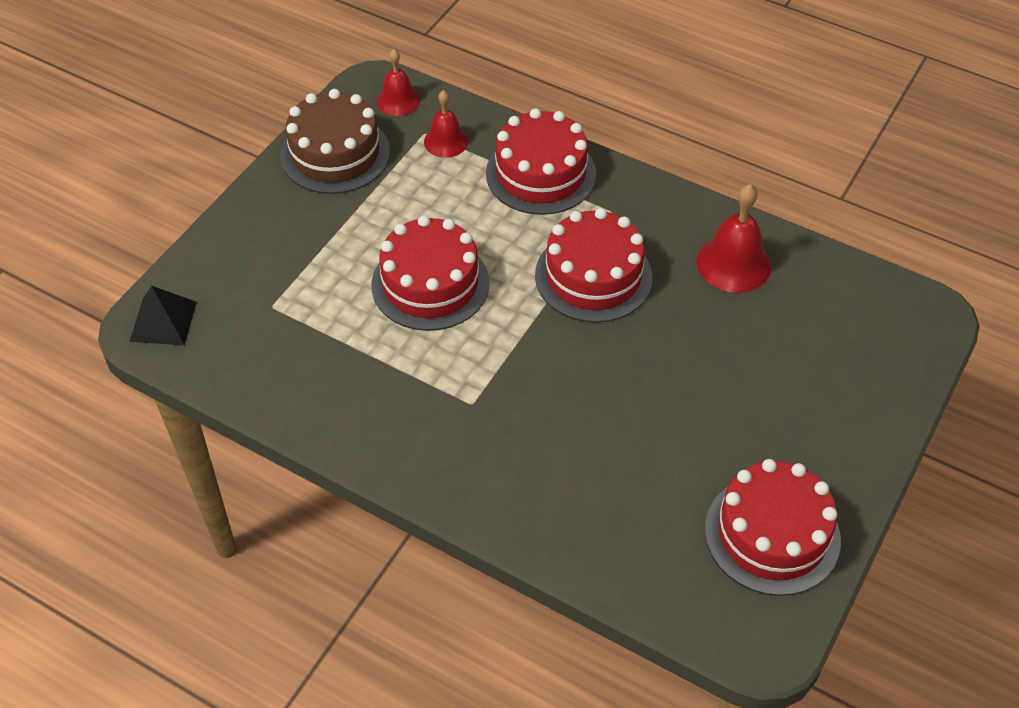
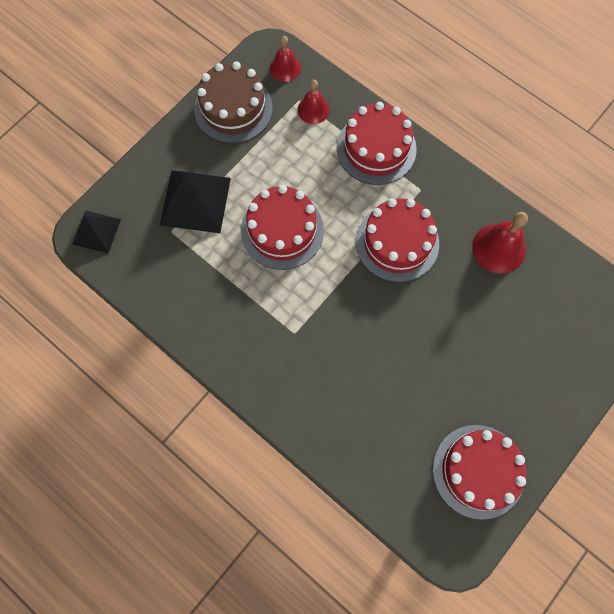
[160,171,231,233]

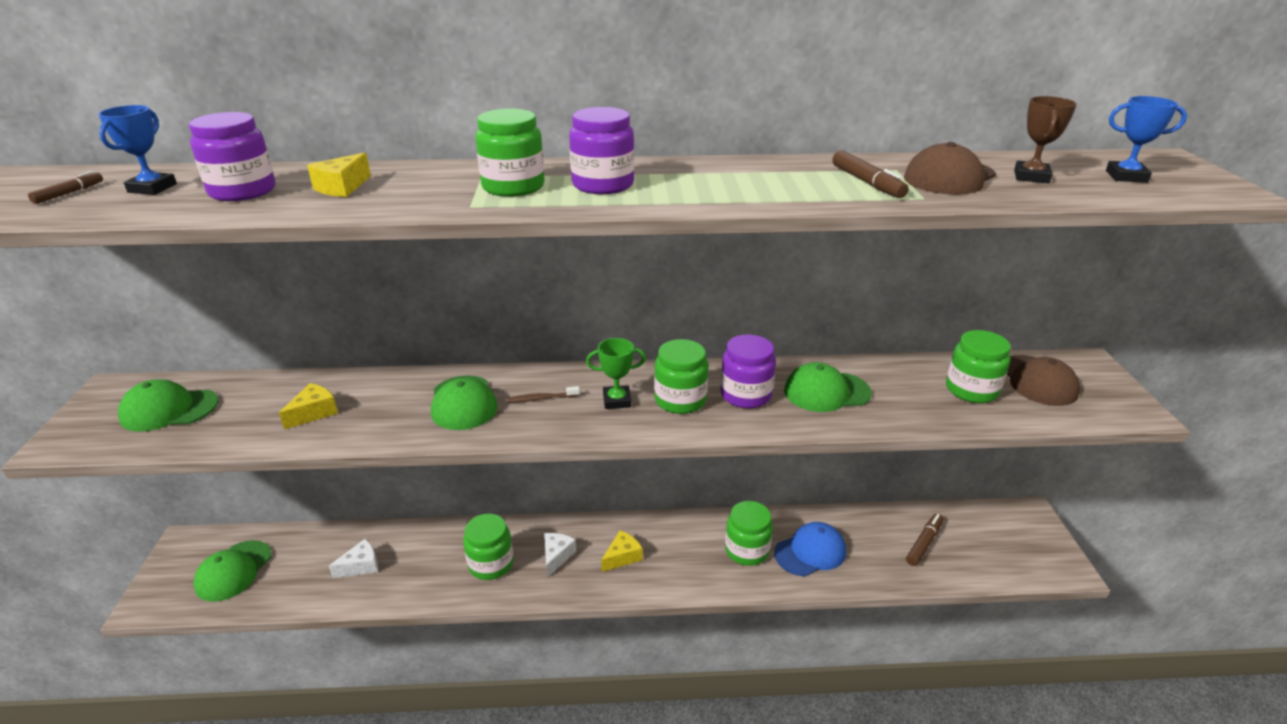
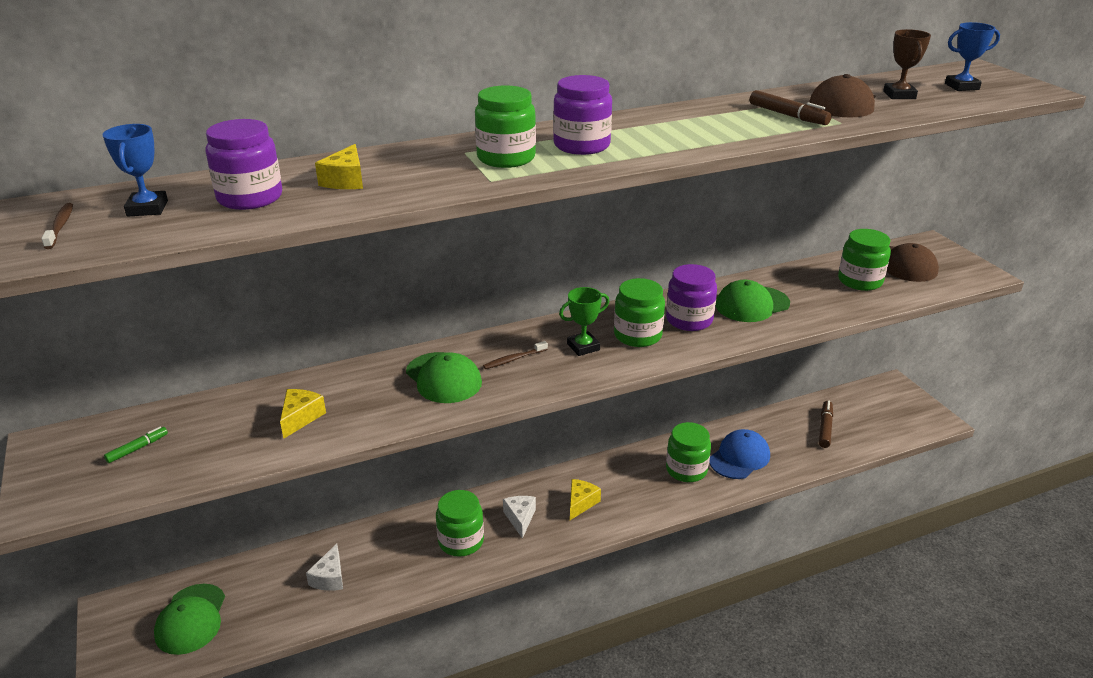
[41,203,73,249]
[104,427,168,463]
[306,544,343,591]

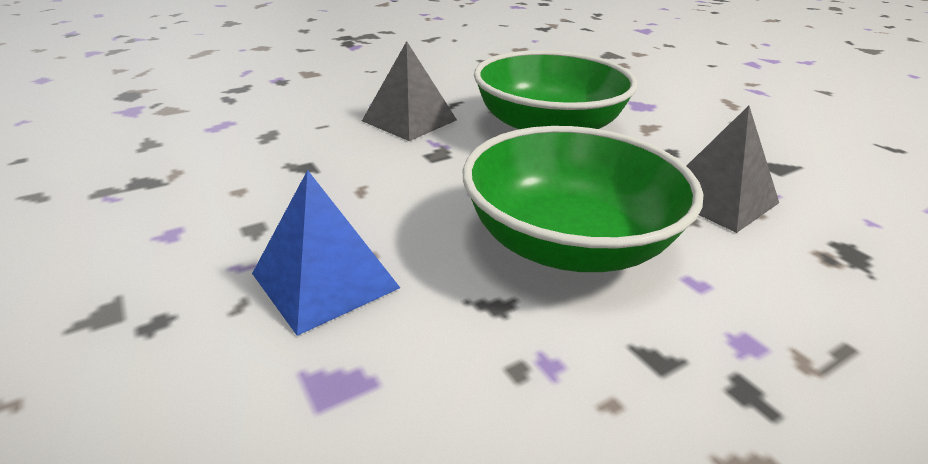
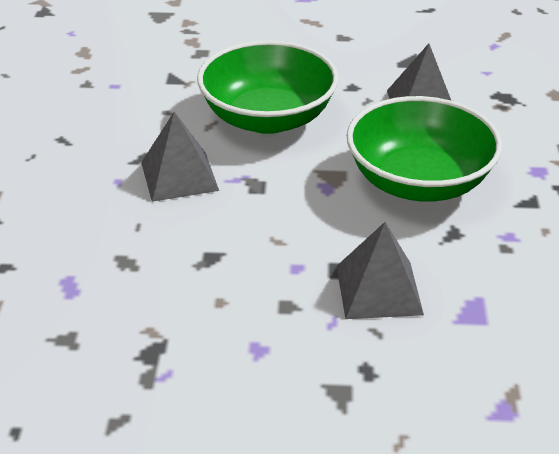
[336,222,424,319]

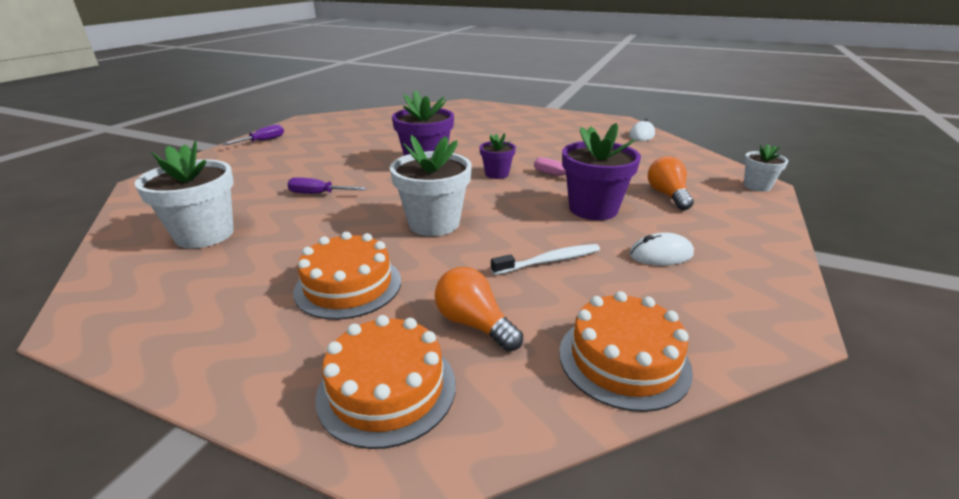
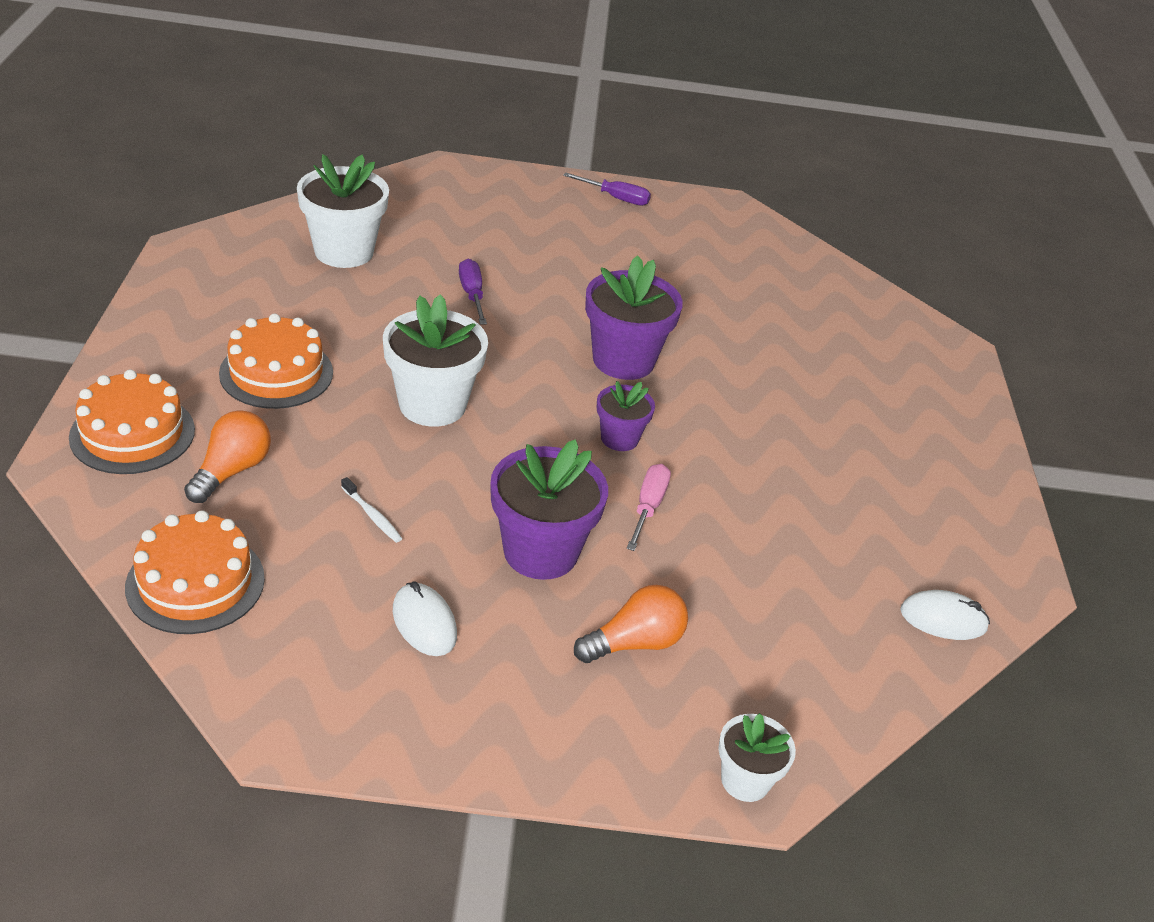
[341,477,402,543]

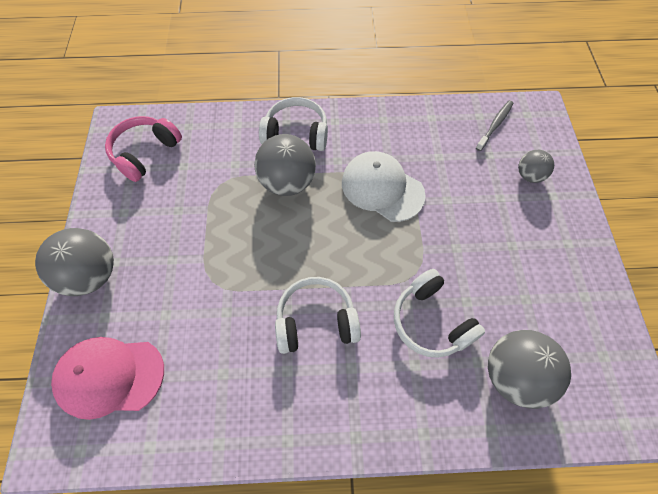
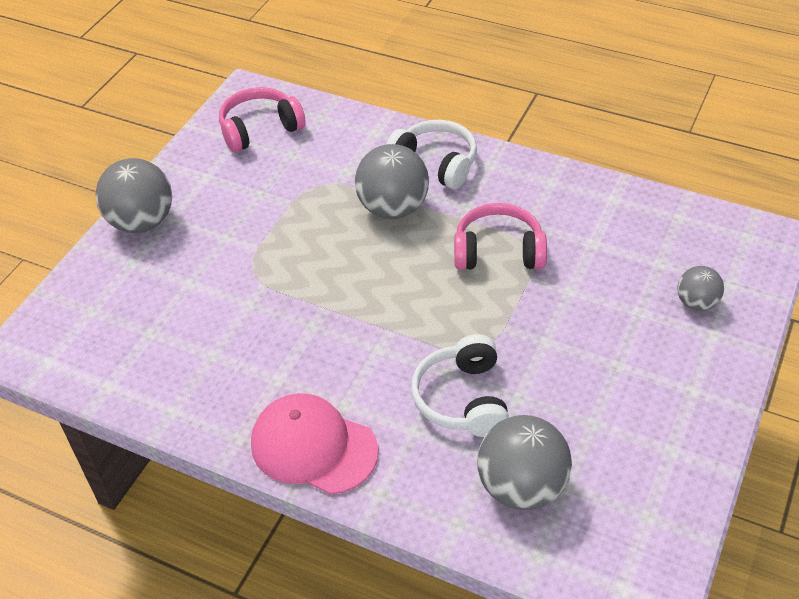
[251,393,378,495]
[454,203,547,270]
[275,277,361,354] (first image)
[476,100,513,151] (first image)

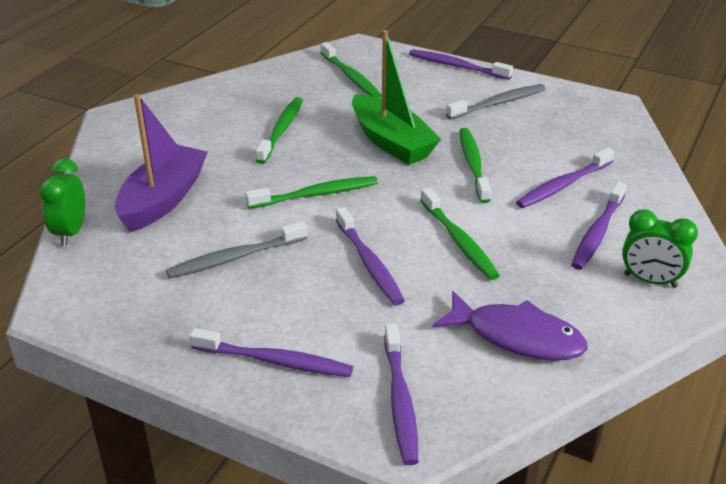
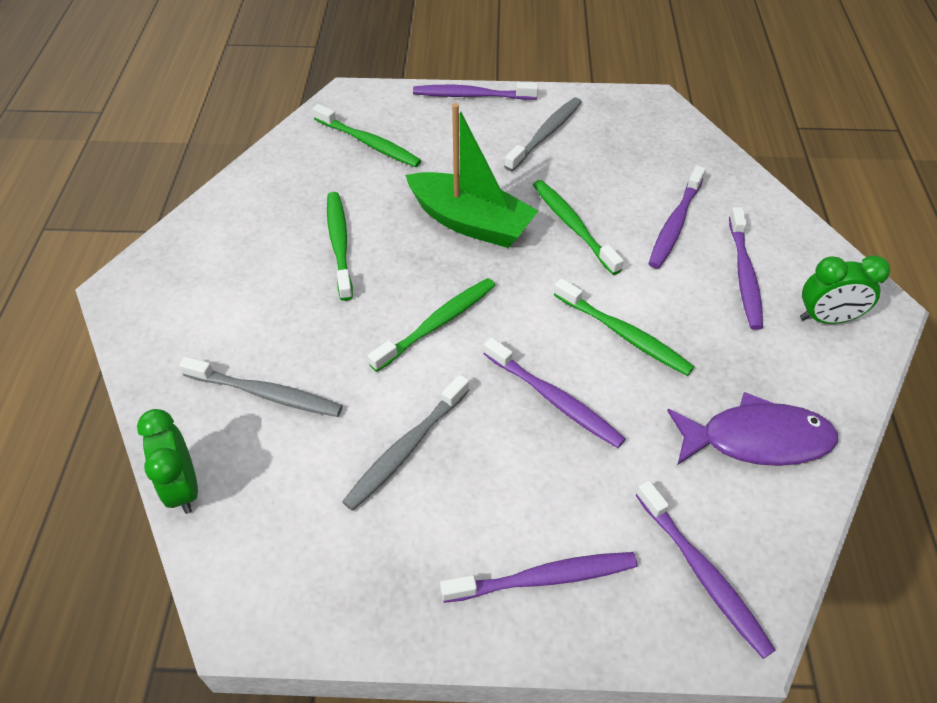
[179,357,343,417]

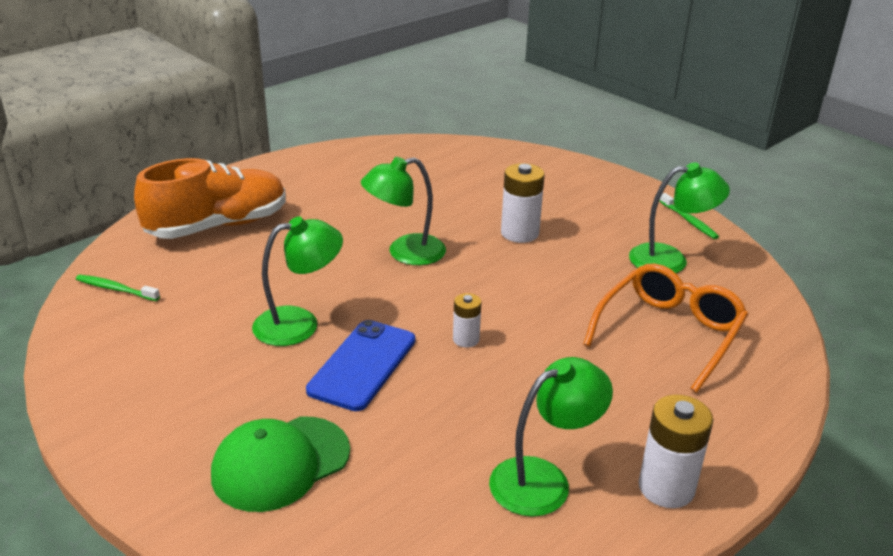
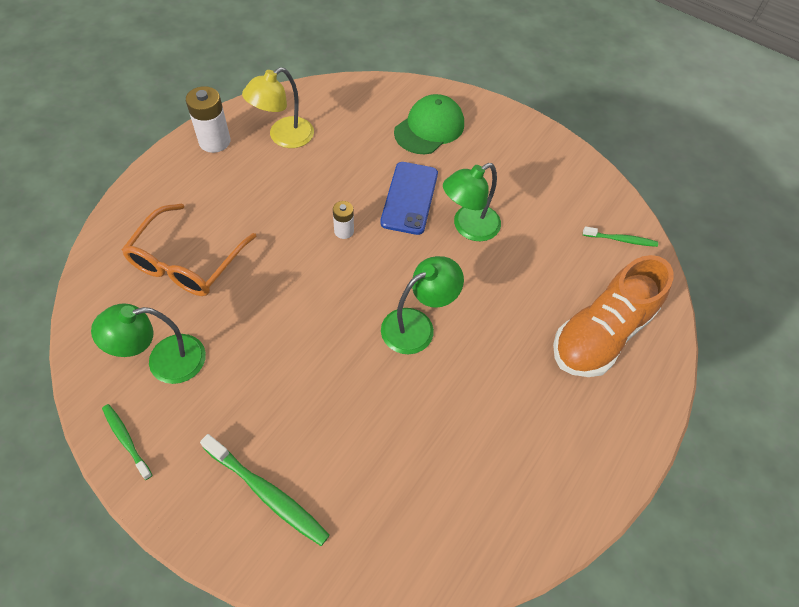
[200,434,330,546]
[242,67,314,148]
[501,163,545,243] (first image)

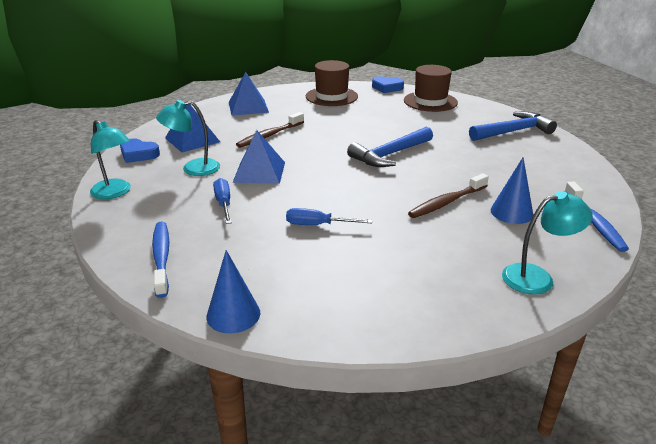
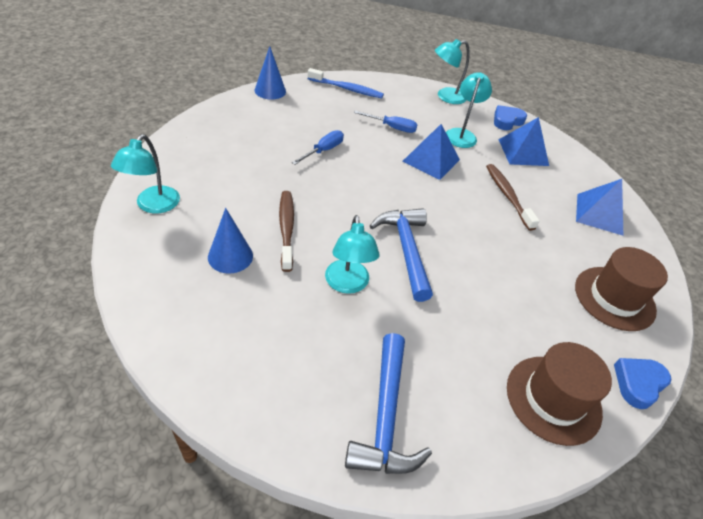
[325,215,380,294]
[565,182,629,252] (first image)

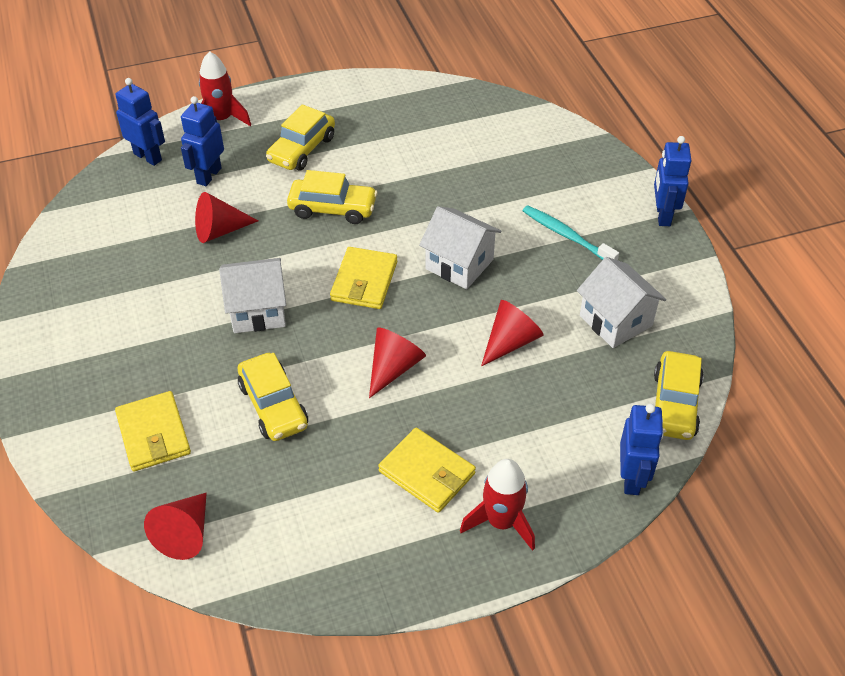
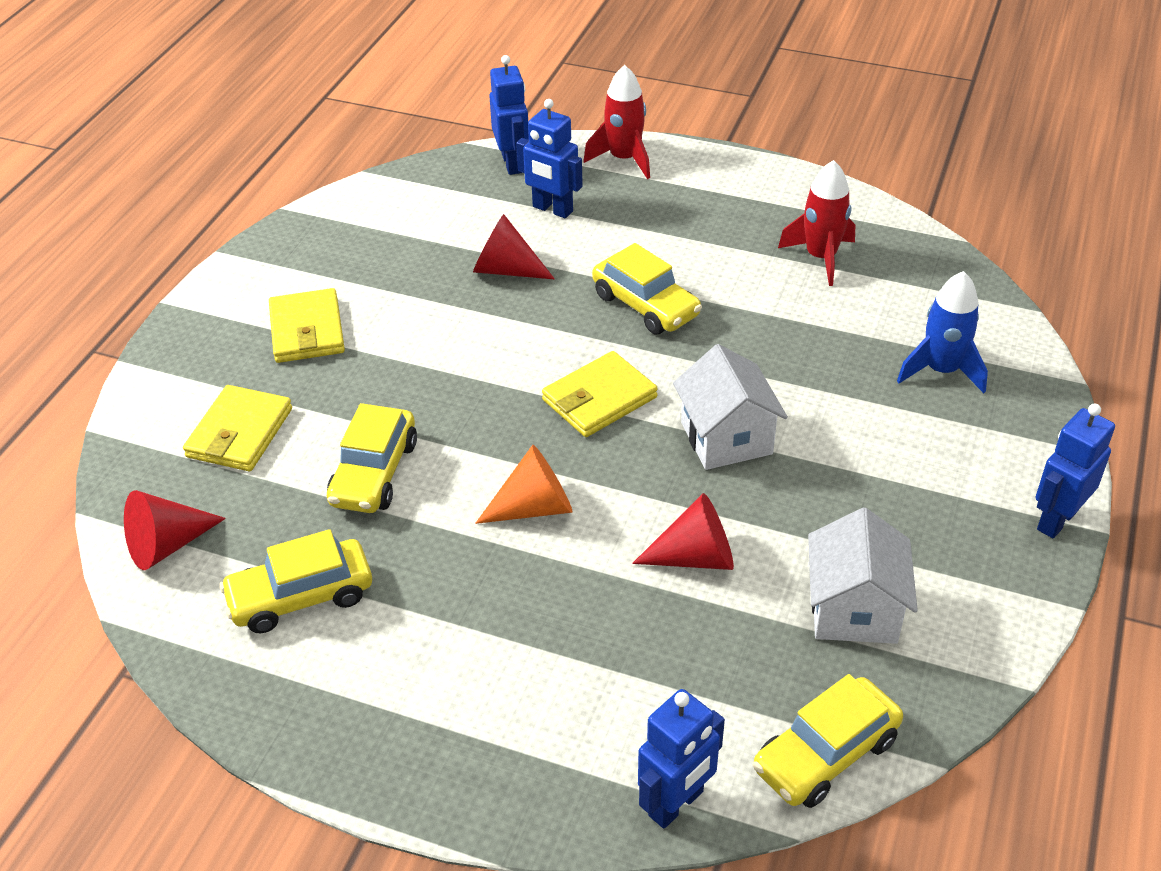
[219,529,372,634]
[269,288,345,363]
[475,445,572,524]
[516,99,583,218]
[778,160,855,286]
[897,271,988,393]
[219,258,286,333] (first image)
[523,205,619,260] (first image)

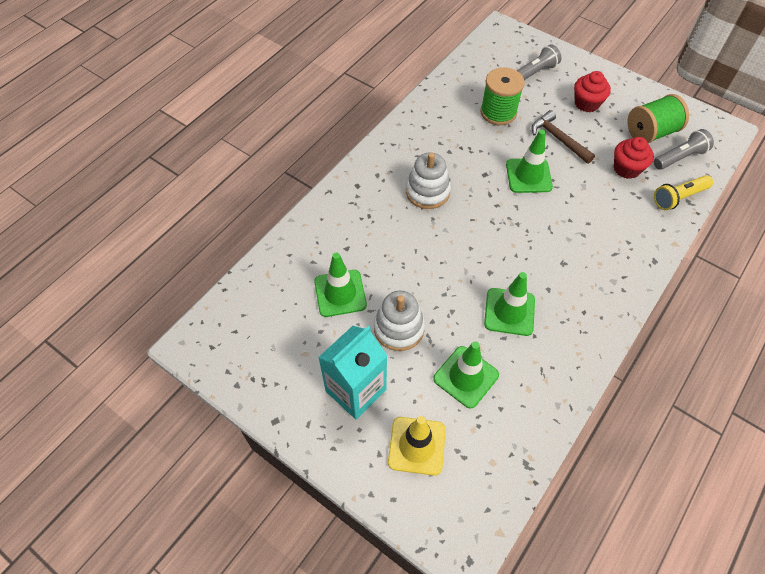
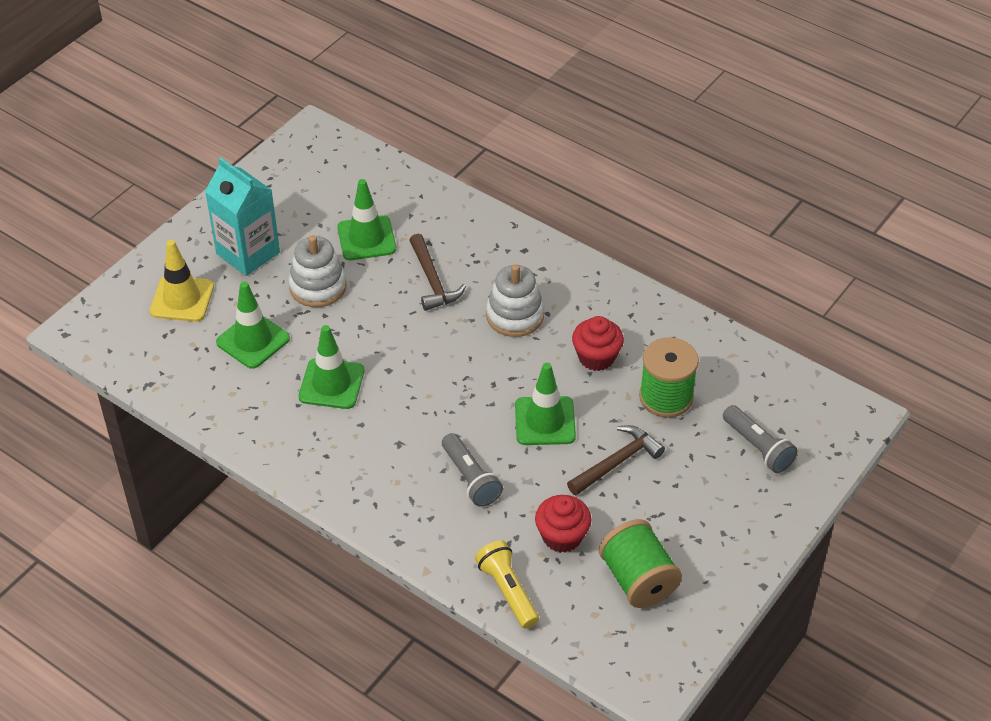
[409,234,466,311]
[442,433,503,507]
[572,316,624,371]

